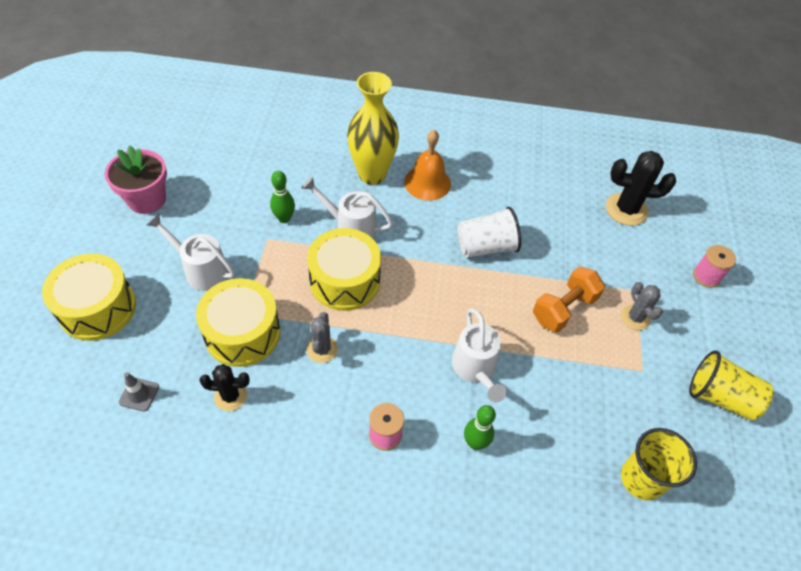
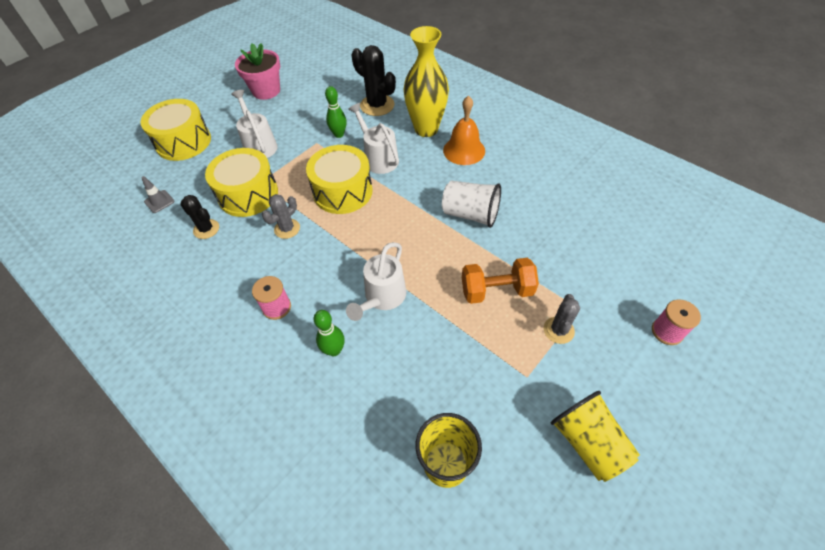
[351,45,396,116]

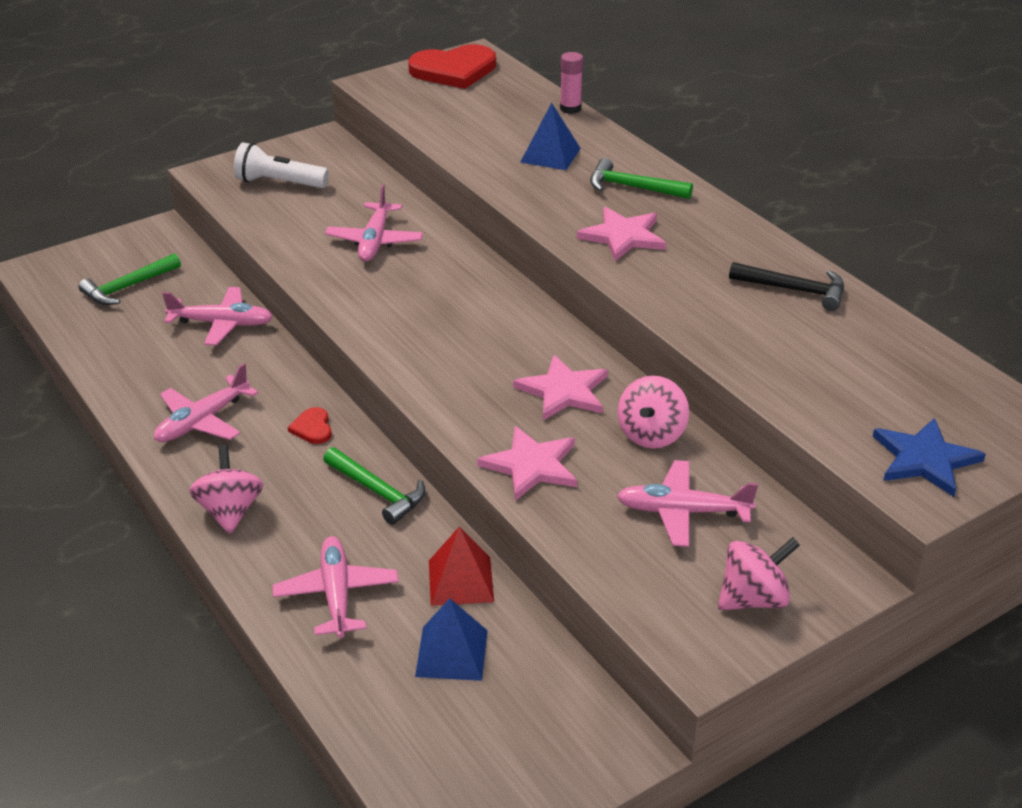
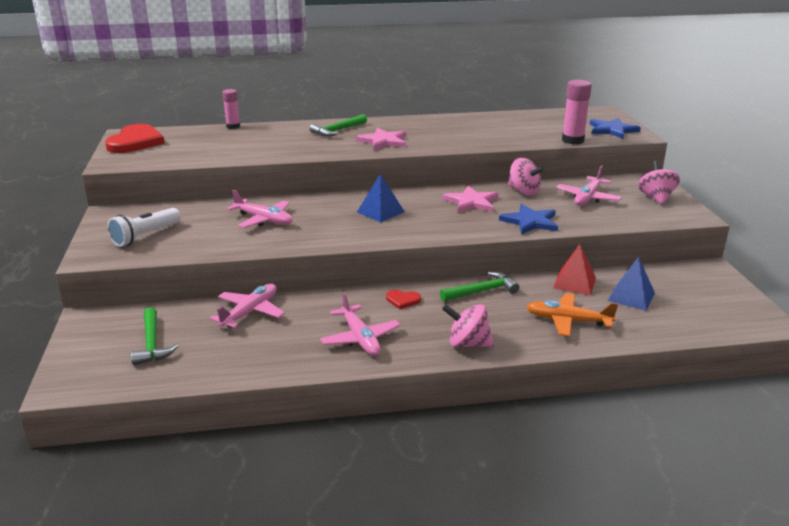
[357,174,405,222]
[499,204,558,235]
[527,293,618,337]
[562,80,592,144]
[729,262,844,311] (first image)

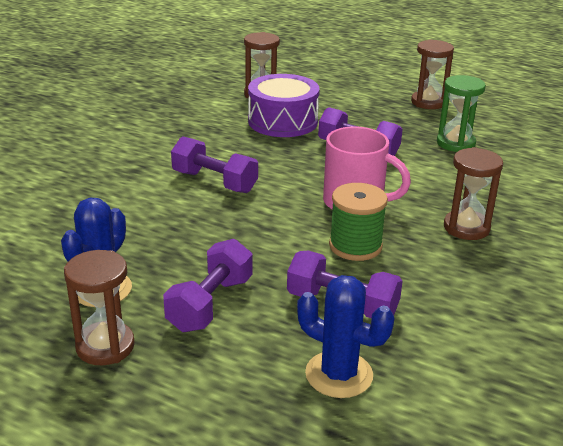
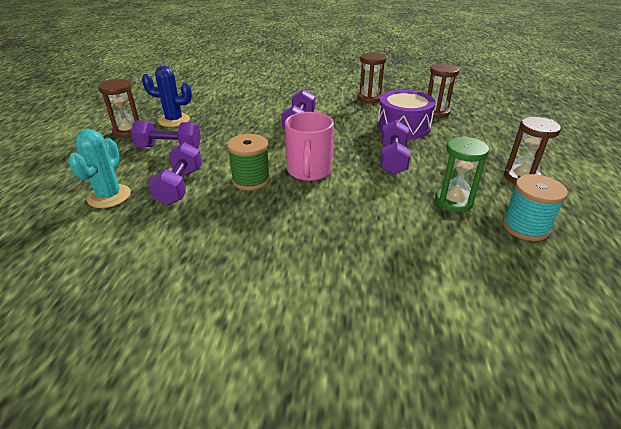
[68,129,131,208]
[358,52,386,104]
[502,174,568,241]

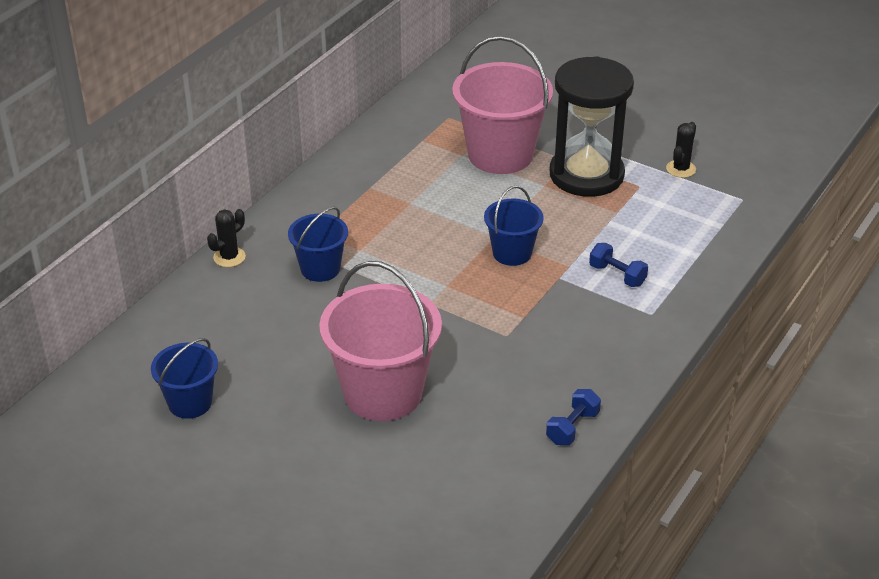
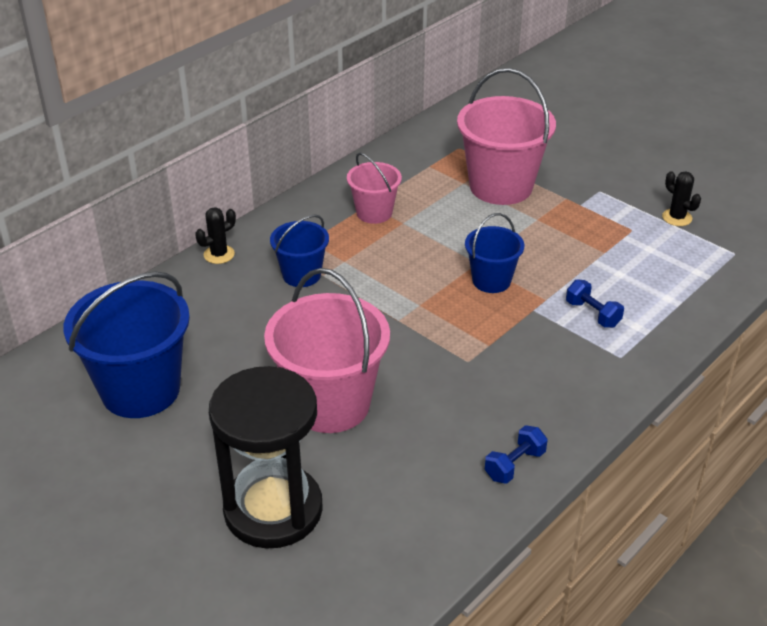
[63,271,190,418]
[209,366,323,549]
[347,153,402,224]
[662,171,701,226]

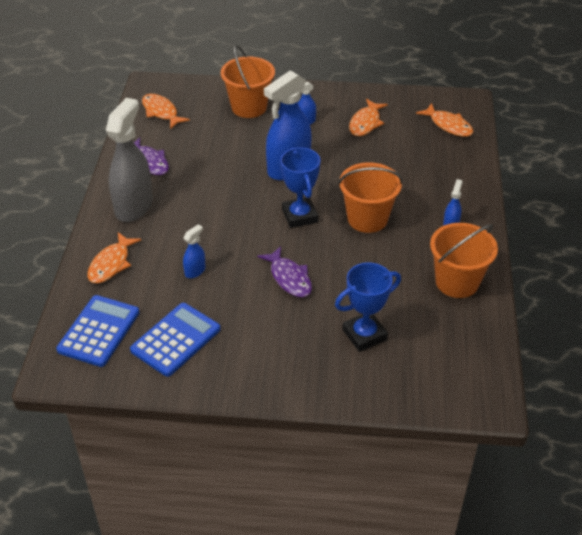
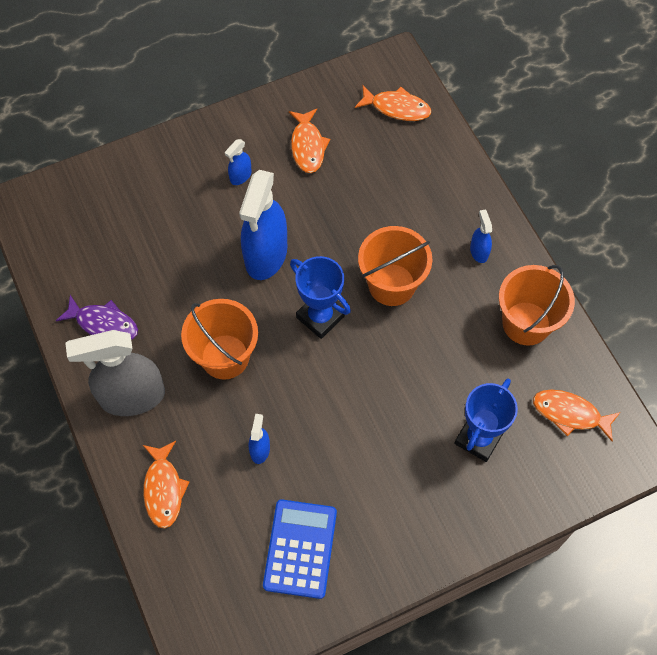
[65,330,165,416]
[181,299,258,380]
[533,390,621,442]
[56,295,139,367] (first image)
[257,246,312,297] (first image)

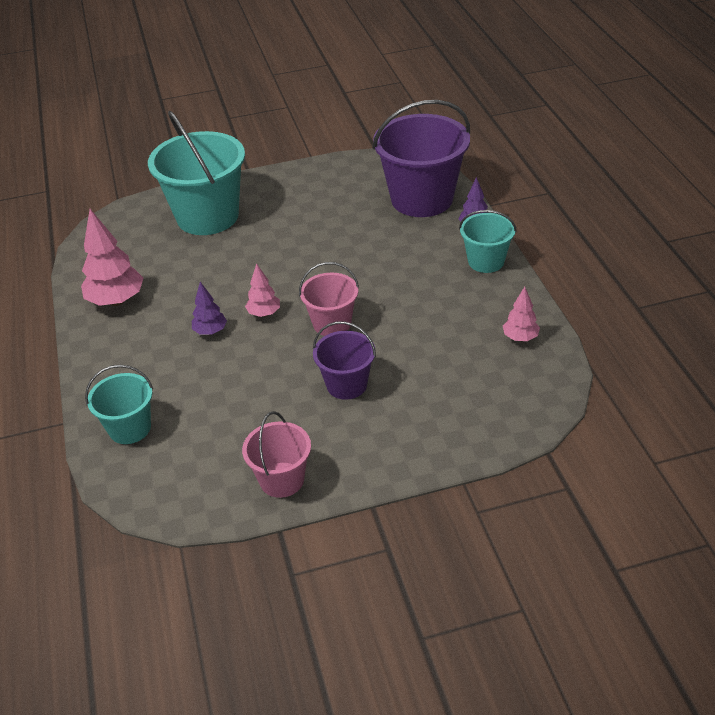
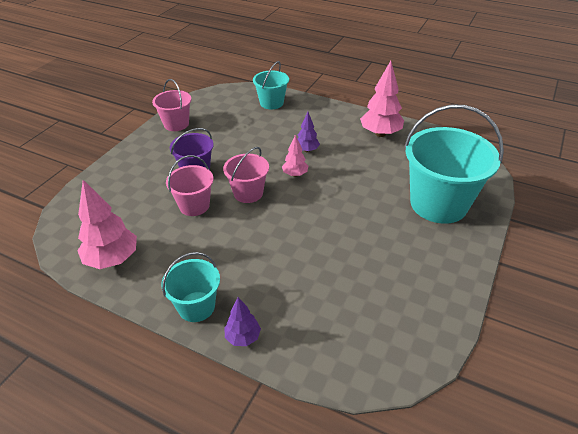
[77,180,137,269]
[166,155,213,216]
[372,100,470,217] (first image)

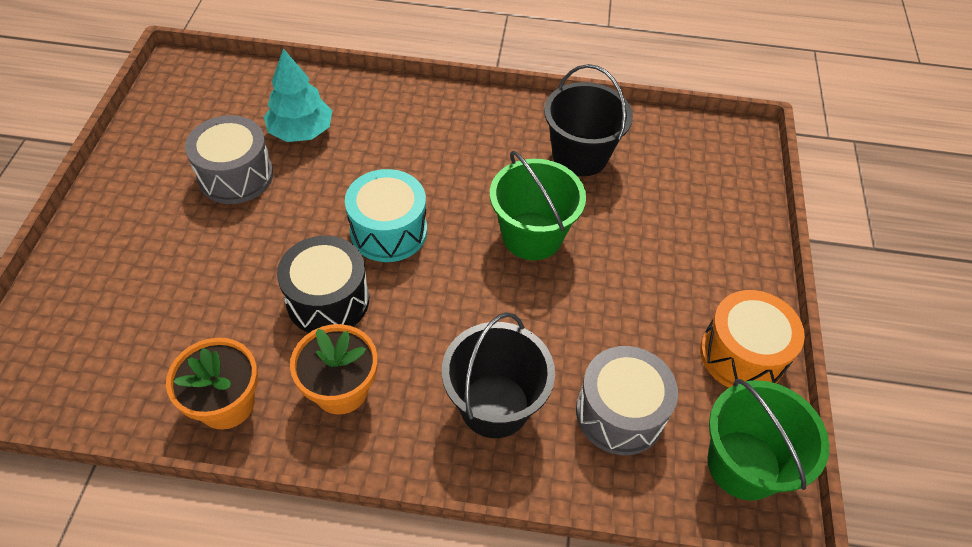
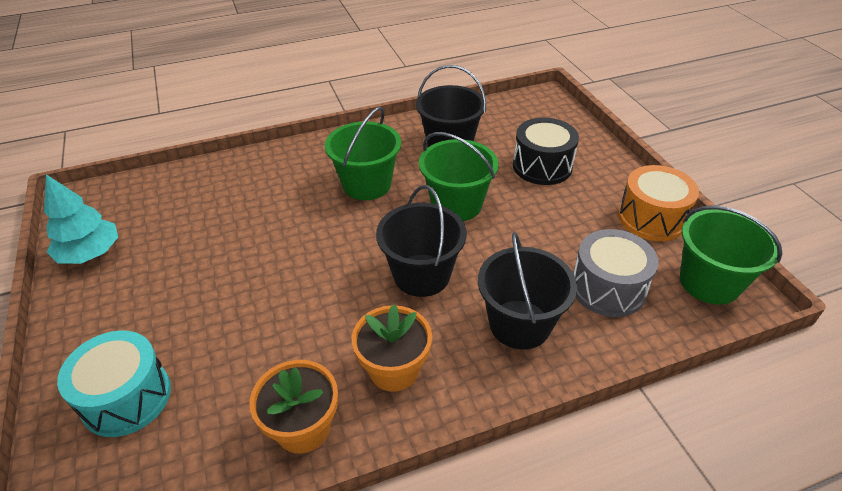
[44,174,118,264]
[57,330,171,437]
[325,106,401,200]
[376,185,467,297]
[513,118,579,185]
[185,115,273,204] (first image)

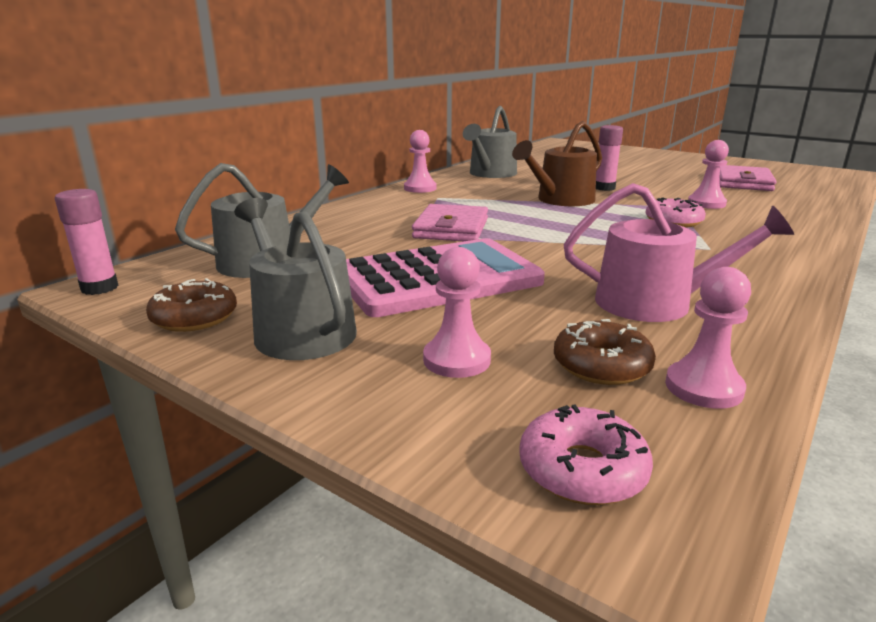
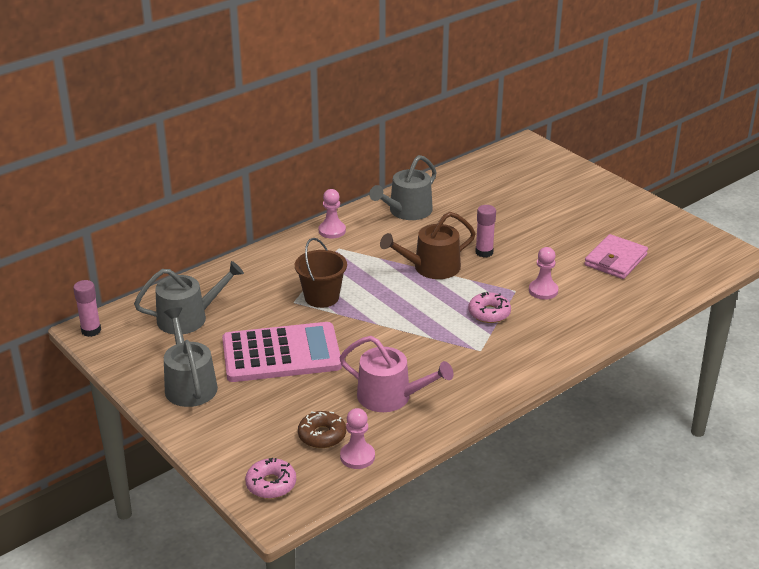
[295,238,347,308]
[146,278,237,332] (first image)
[423,247,491,378] (first image)

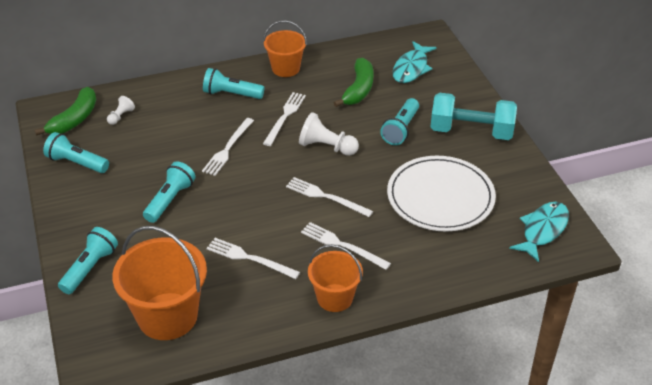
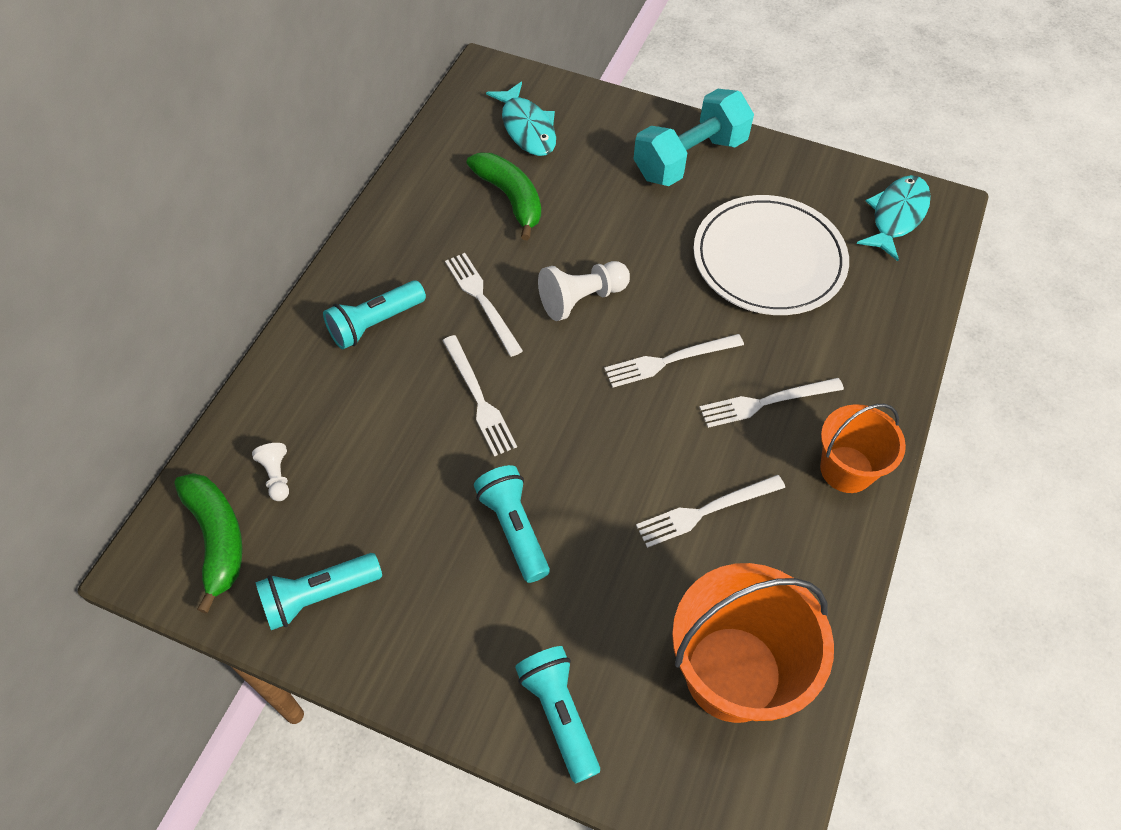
[857,175,931,261]
[263,20,307,77] (first image)
[380,98,419,145] (first image)

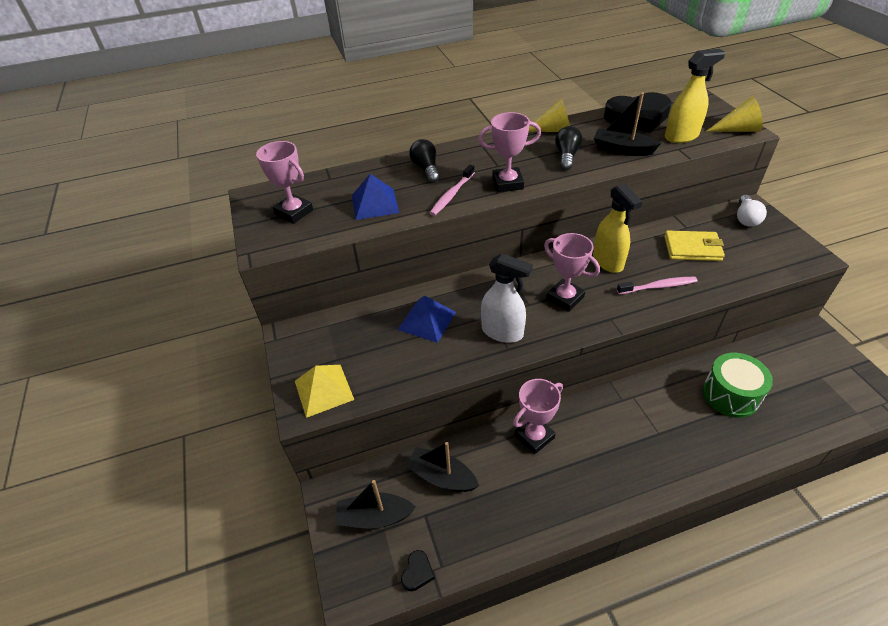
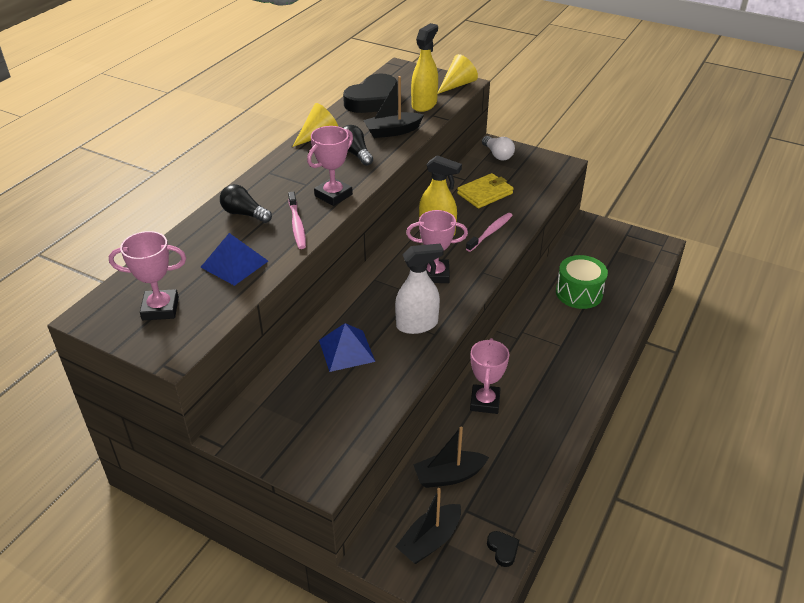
[295,365,354,418] (first image)

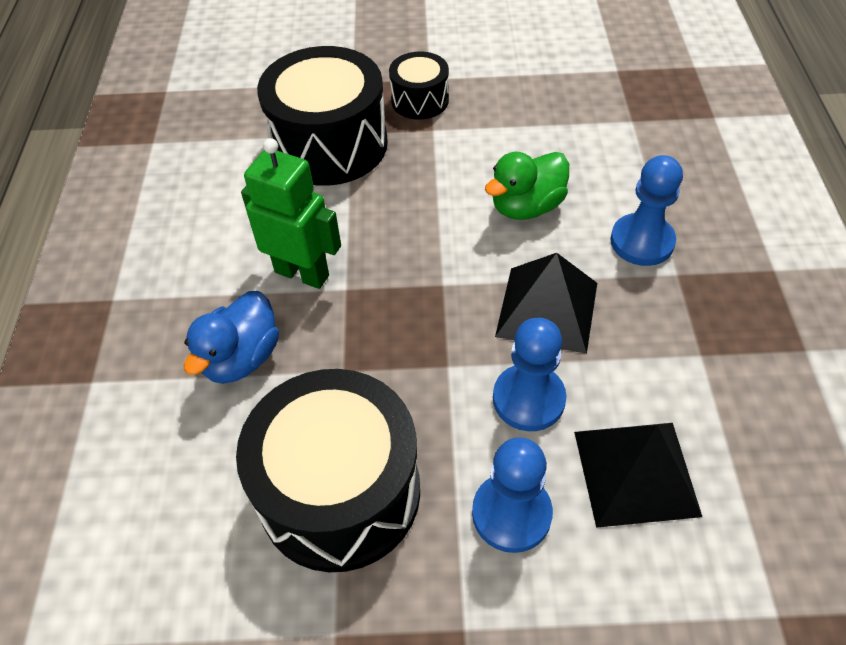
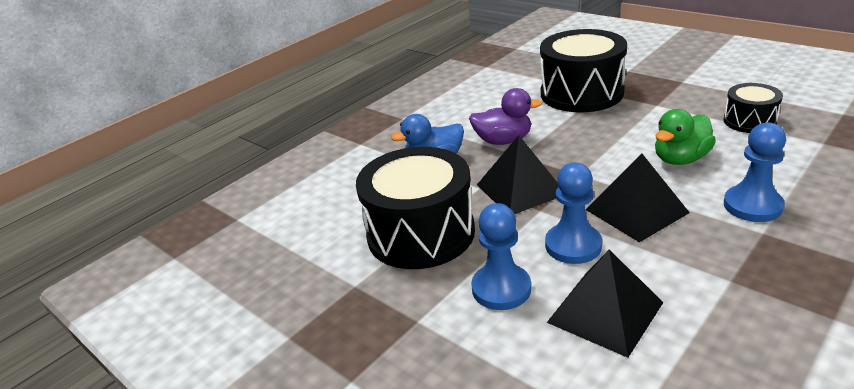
[469,88,542,145]
[477,135,558,214]
[655,109,716,165]
[723,83,783,133]

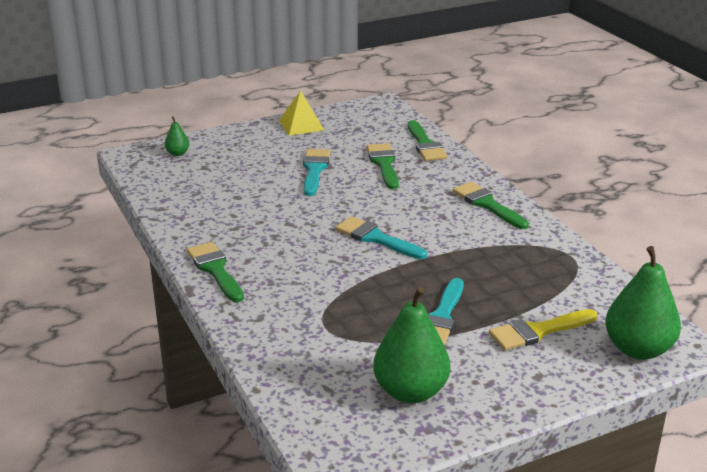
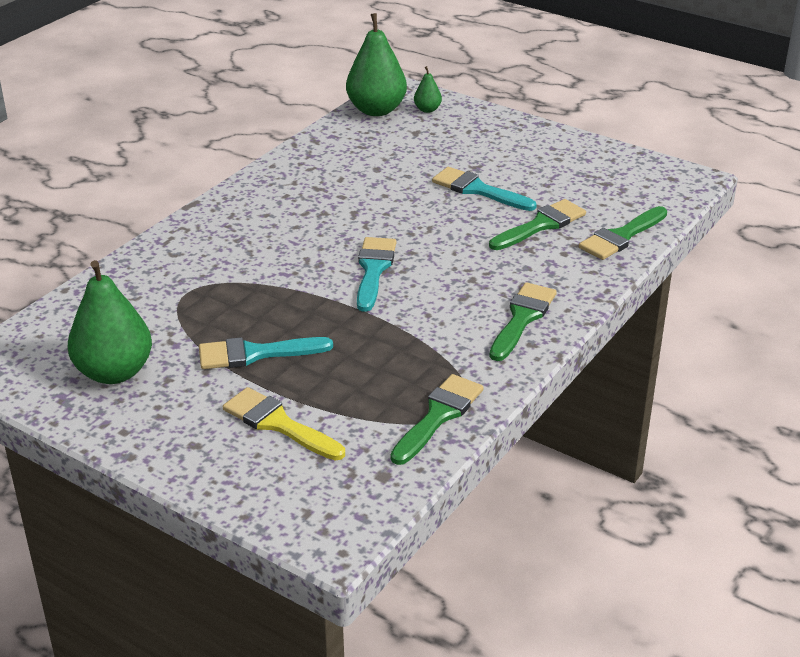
[346,13,407,116]
[390,374,484,465]
[432,167,537,211]
[279,90,324,136] (first image)

